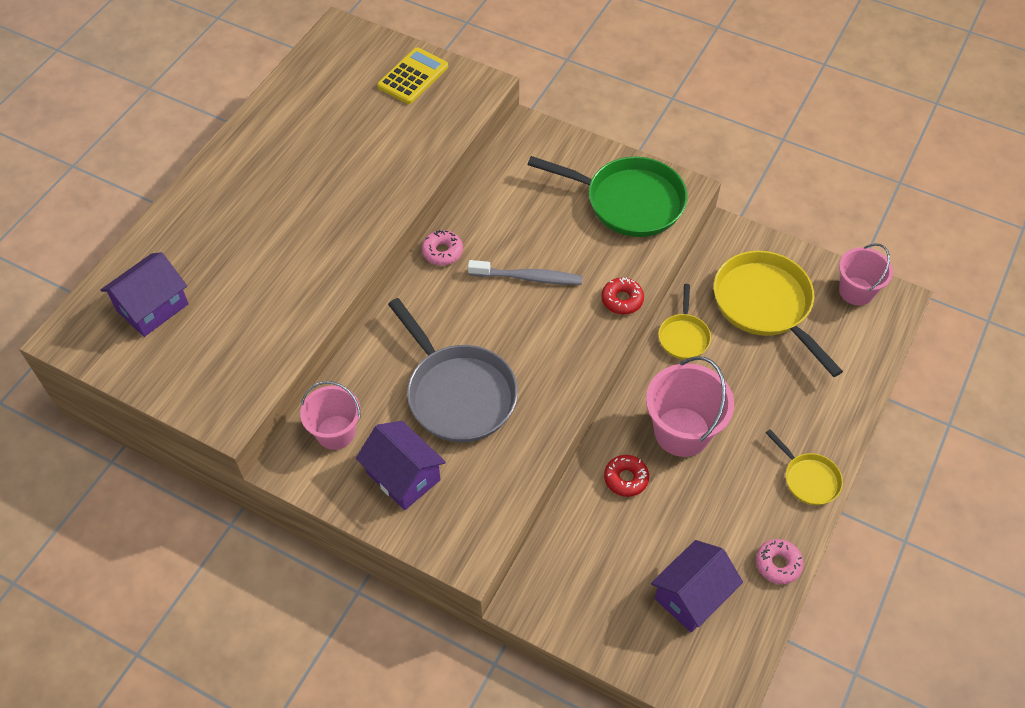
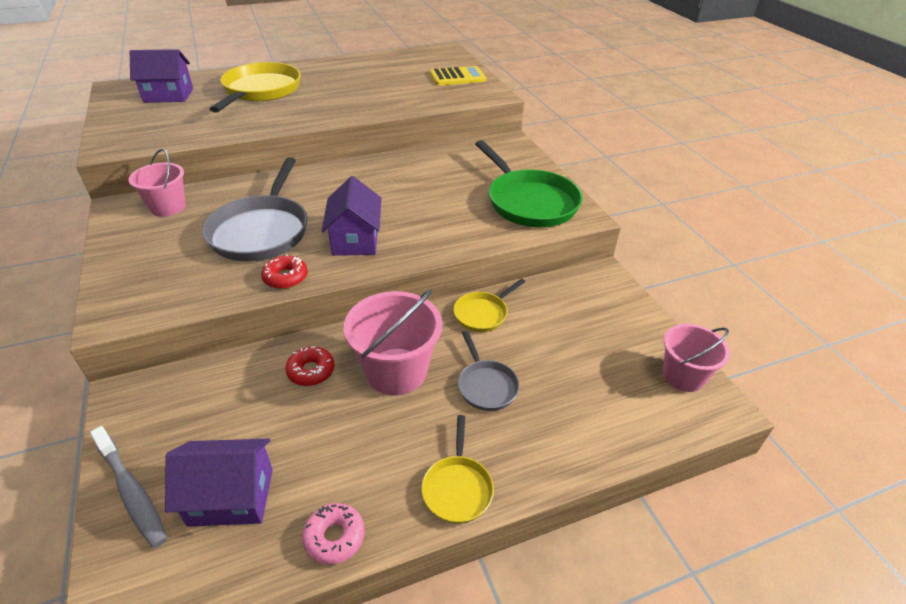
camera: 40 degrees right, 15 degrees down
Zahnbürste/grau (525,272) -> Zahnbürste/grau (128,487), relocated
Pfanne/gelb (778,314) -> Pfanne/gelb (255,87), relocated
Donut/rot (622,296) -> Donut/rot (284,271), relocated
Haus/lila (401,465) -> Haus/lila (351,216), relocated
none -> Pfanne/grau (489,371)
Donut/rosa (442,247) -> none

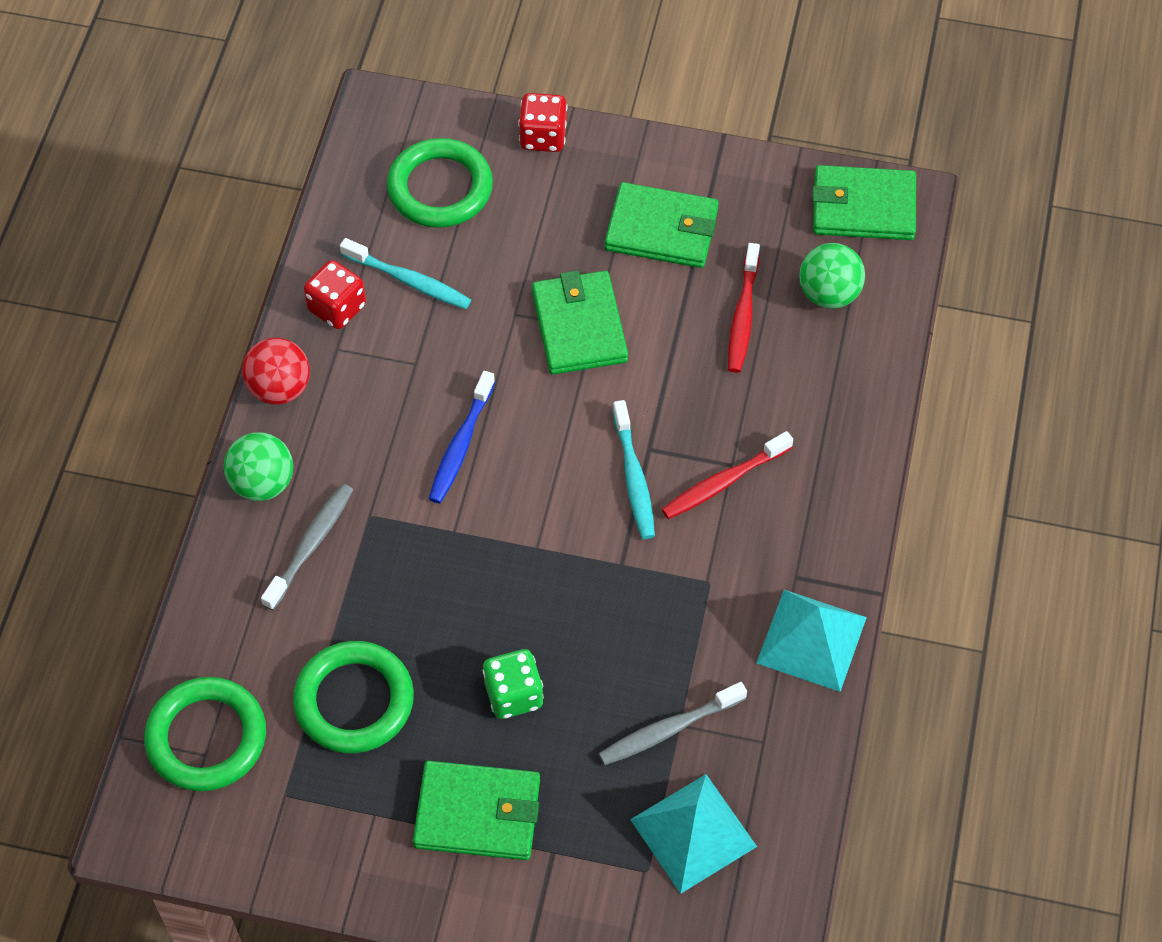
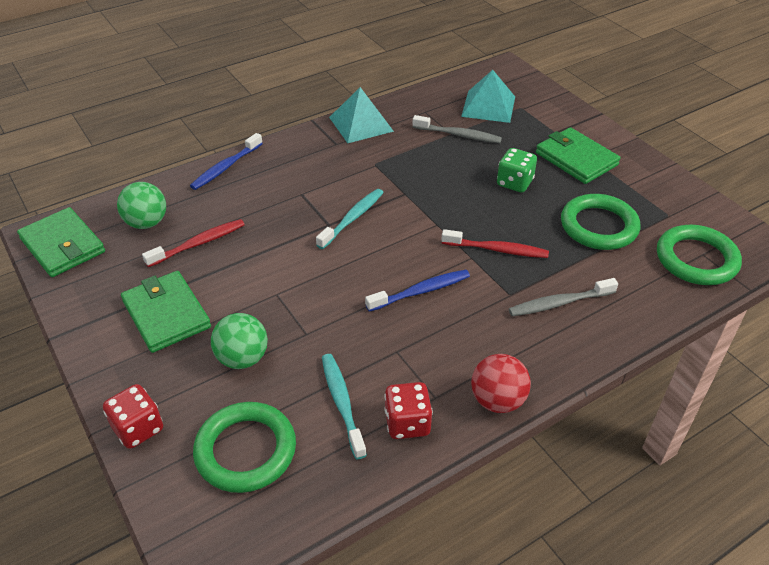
camera: 135 degrees left, 15 degrees down
none -> Zahnbürste/blau (226,161)
Ball/grün (258,466) -> Ball/grün (239,341), relocated
Zahnbürste/rot (727,475) -> Zahnbürste/rot (495,243), relocated
Geldbörse/grün (580,322) -> none

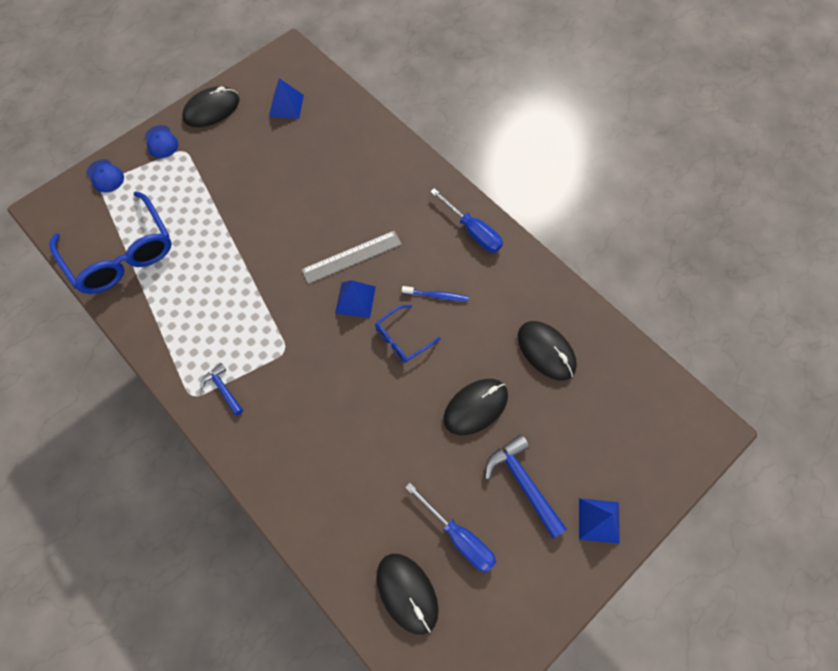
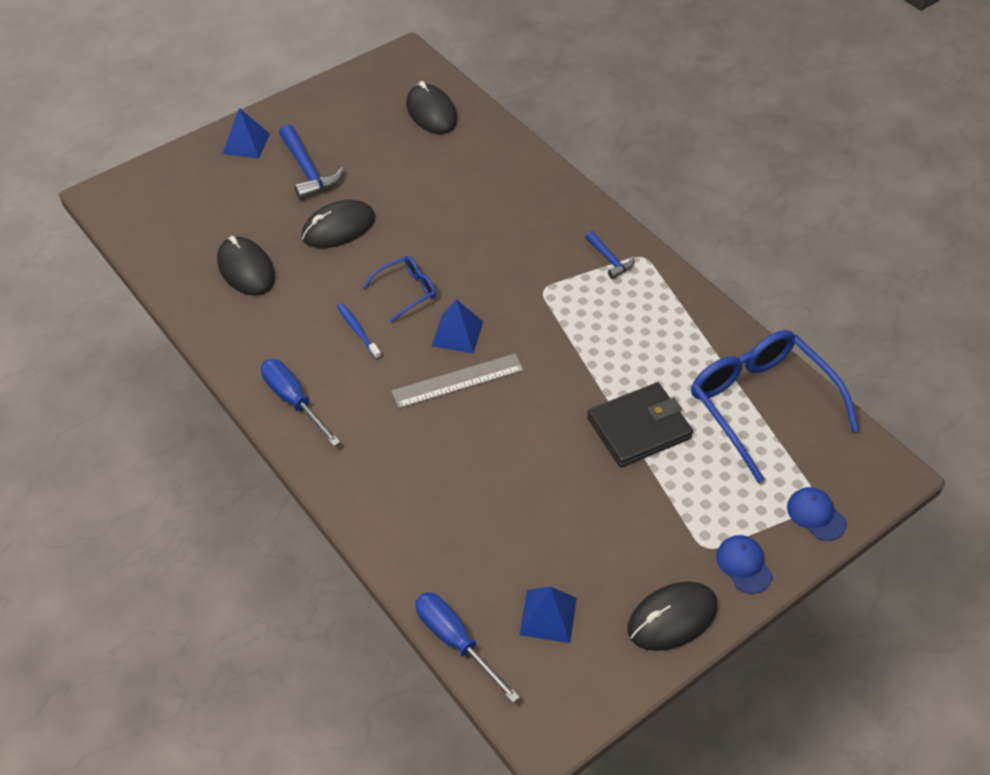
camera: 175 degrees left, 15 degrees down
Zahnbürste/blau (435,293) -> Zahnbürste/blau (359,331), 45 degrees clockwise
Schraubenzieher/blau (450,528) -> Schraubenzieher/blau (467,647), relocated
none -> Geldbörse/schwarz (640,424)

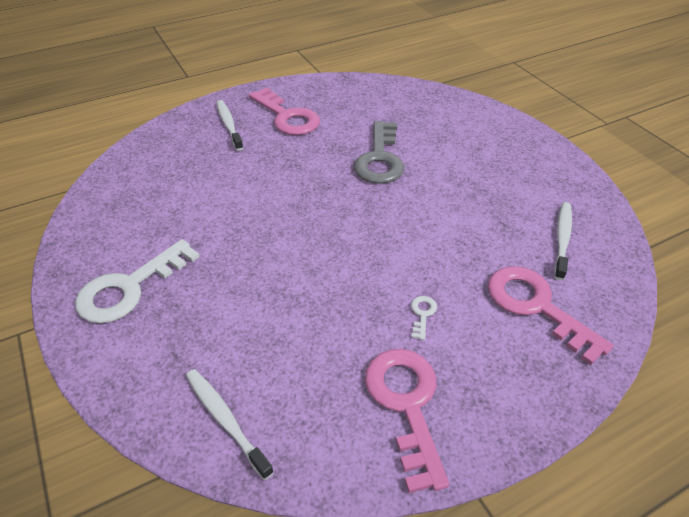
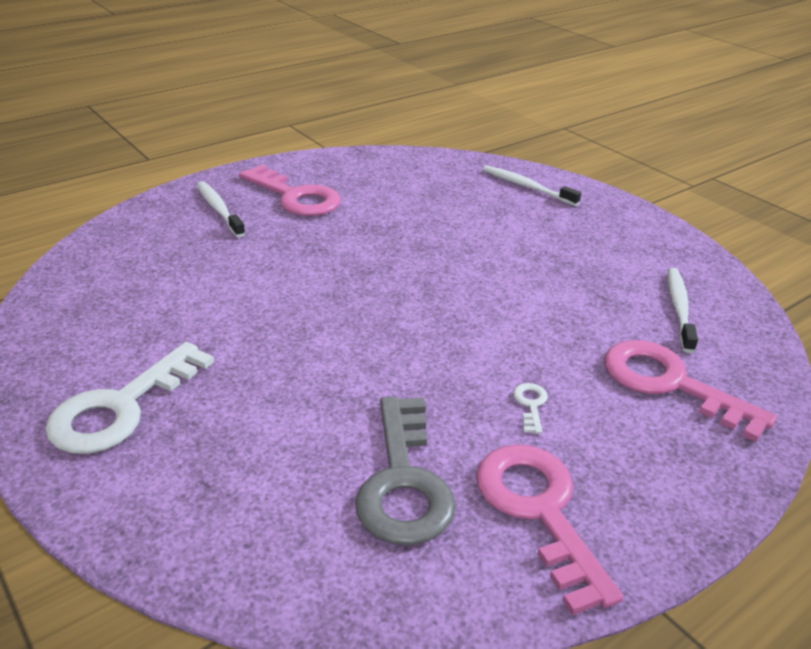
camera: 10 degrees left, 10 degrees down
Schlüssel/grau (379,152) -> Schlüssel/grau (405,470), relocated
Zahnbürste/weiß (230,424) -> Zahnbürste/weiß (532,185), relocated

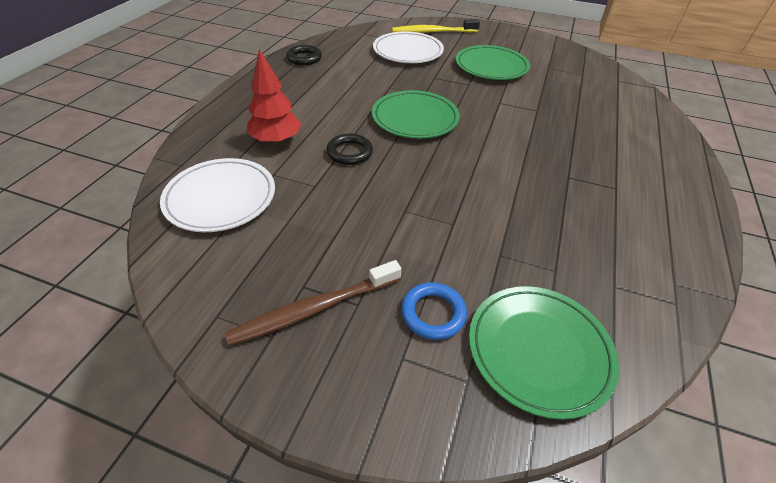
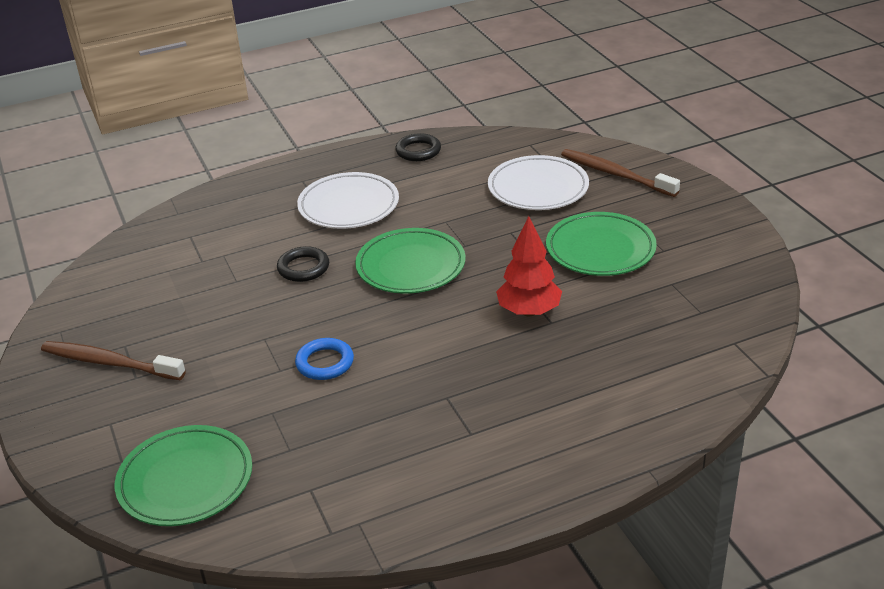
camera: 50 degrees right, 10 degrees down
Ring/blau (434,311) -> Ring/blau (324,359), relocated
Teller/weiß (217,195) -> Teller/weiß (348,200), relocated
Baum/rot (274,97) -> Baum/rot (529,266), relocated
Zahnbürste/gelb (436,26) -> Zahnbürste/braun (620,173)

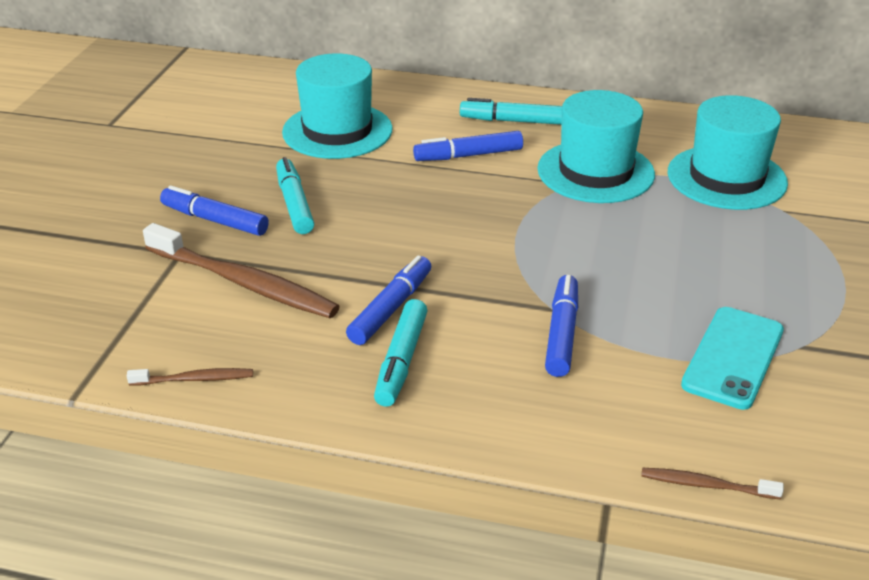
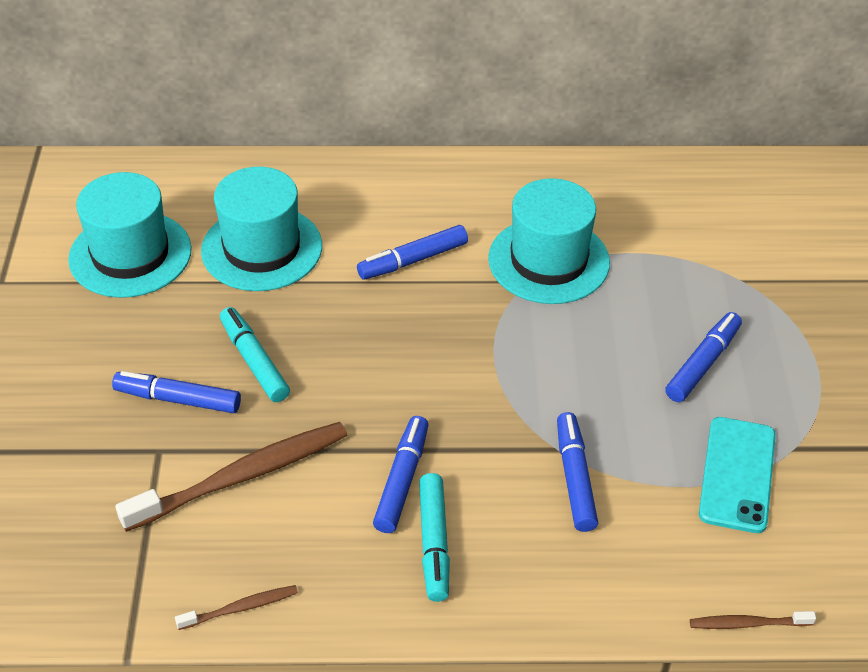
camera: 15 degrees left, 10 degrees up
Hut/türkis (728,152) -> Hut/türkis (130,235), relocated
Zahnbürste/braun (241,270) -> Zahnbürste/braun (231,477), 45 degrees counterclockwise
none -> Filzstift/blau (703,357)
Filzstift/türkis (511,111) -> none

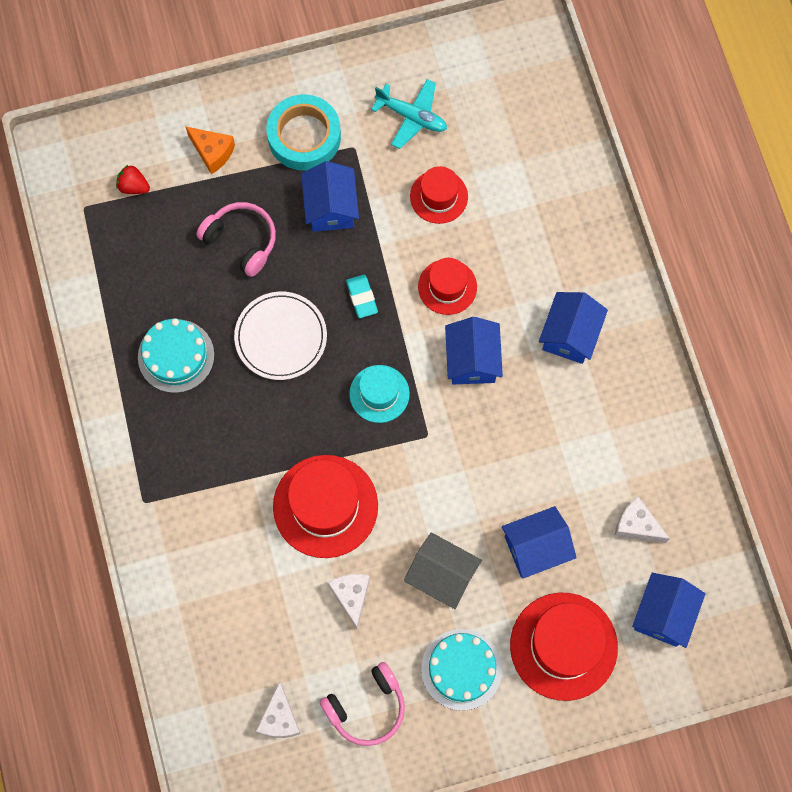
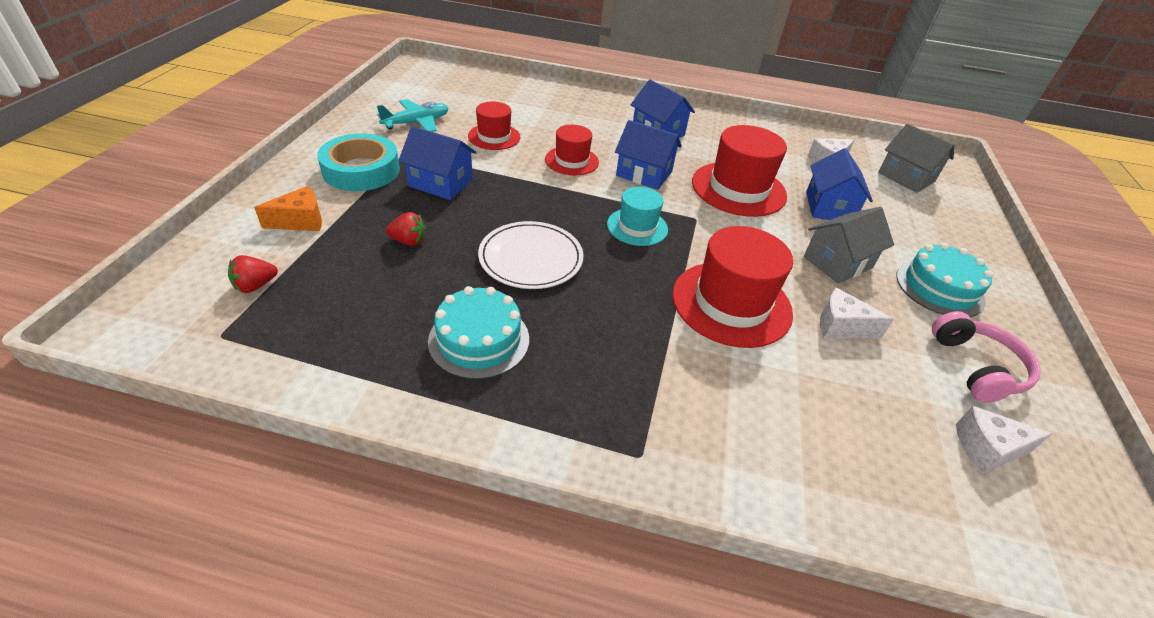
camera: 65 degrees left, 30 degrees down
Kopfhörer/rosa (236,239) -> Erdbeere/rot (405,229)
Hut/rot (564,647) -> Hut/rot (739,171), relocated
Haus/blau (668,610) -> Haus/grau (916,158)
Käse/weiß (278,710) -> Käse/weiß (1004,440), 150 degrees clockwise
Radiergummi/türkis (362,296) -> none

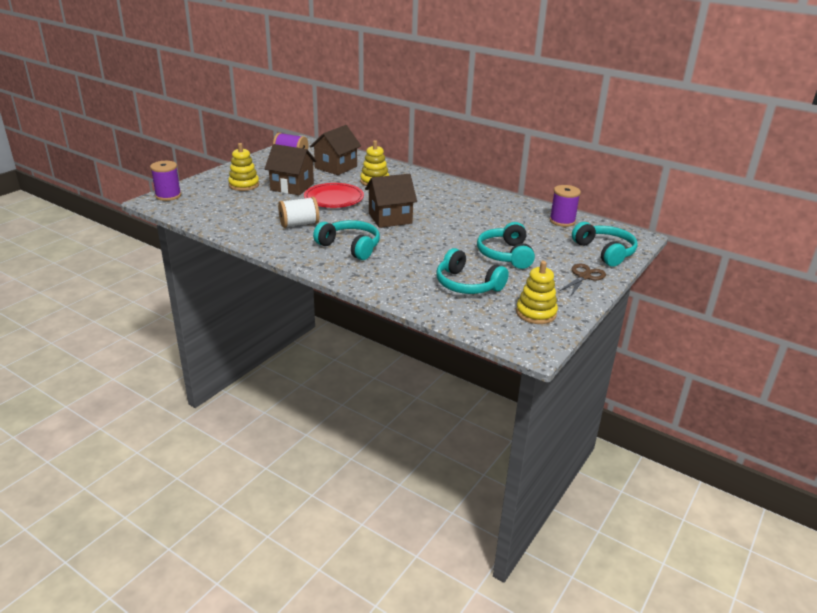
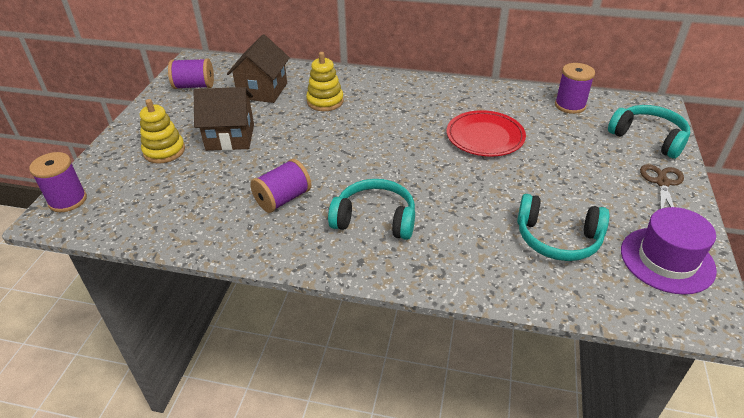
camera: 20 degrees left, 10 degrees up
Garnrolle/weiß (298,212) -> Garnrolle/lila (280,186)
Teller/rot (334,195) -> Teller/rot (486,133), relocated
Stapelspielzeug/gelb (537,292) -> Hut/lila (669,251)
Haus/braun (391,200) -> none
Kopfhörer/türkis (506,245) -> none

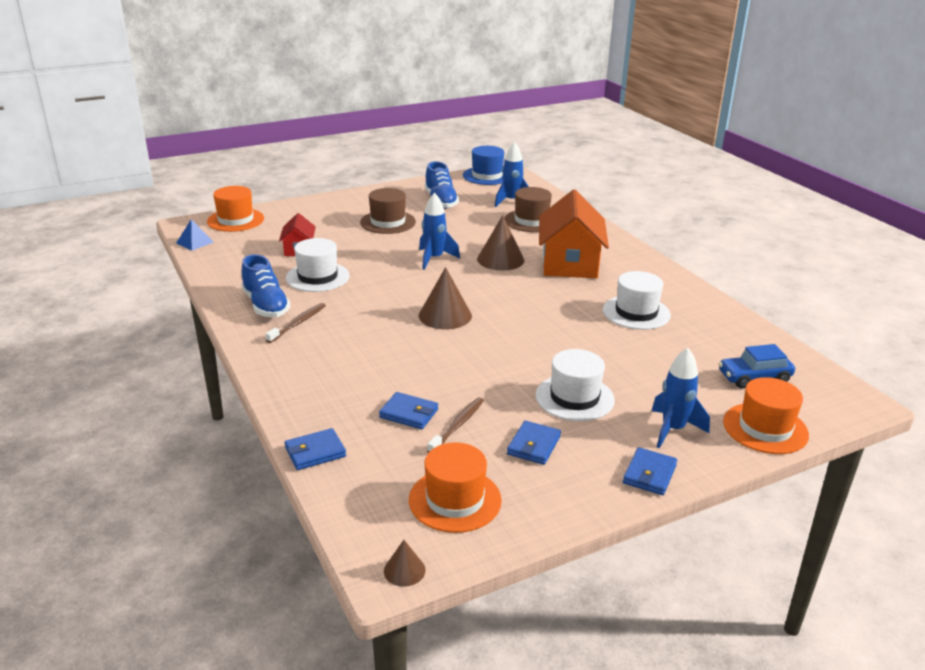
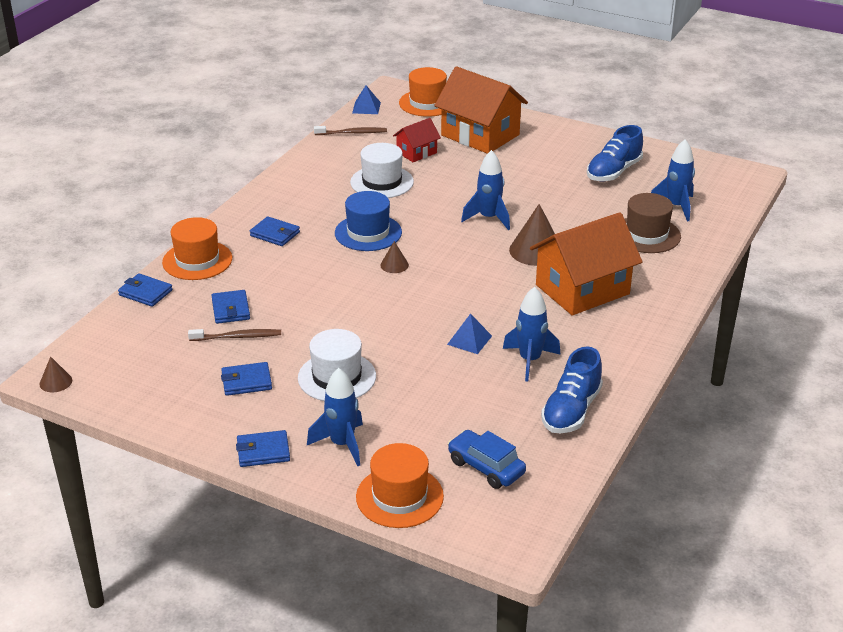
camera: 55 degrees right, 5 degrees up
Hut/orange (455,488) -> Hut/orange (197,248), relocated
none -> Geldbörse/blau (275,231)
Zahnbürste/braun (295,323) -> Zahnbürste/braun (350,130), relocated
Hut/blau (483,165) -> Hut/blau (368,221), relocated
Kegel/braun (445,298) -> Kegel/braun (394,257), x0.52
none -> Haus/orange (481,110)
none -> Pyramide/blau (469,333)
Hut/weiß (637,300) -> Rakete/blau (532,334)
Schuh/blau (265,285) -> Schuh/blau (572,389), relocated
Hut/braun (388,211) -> none

